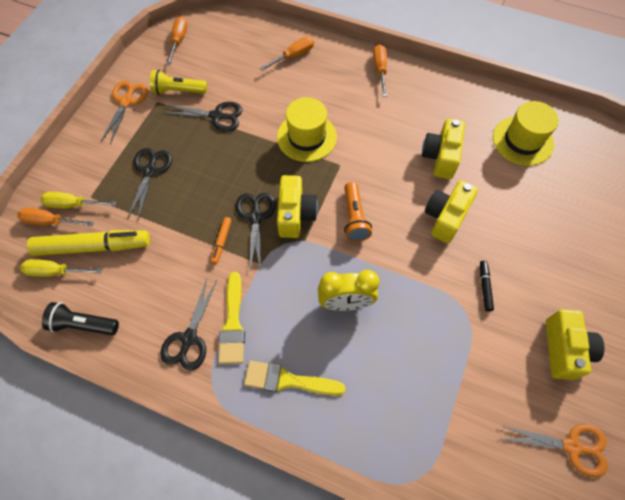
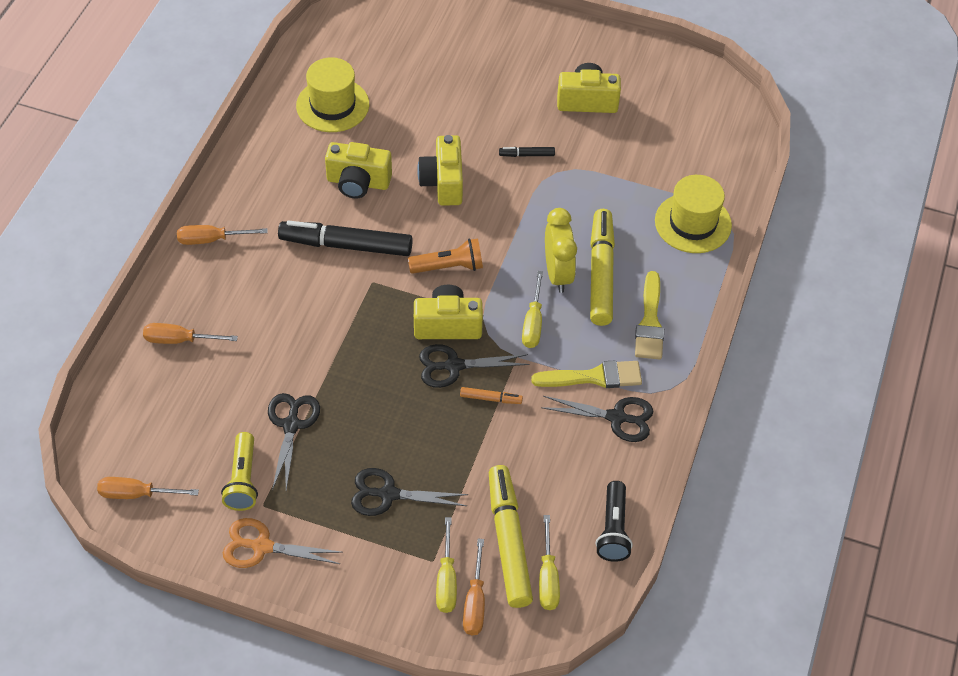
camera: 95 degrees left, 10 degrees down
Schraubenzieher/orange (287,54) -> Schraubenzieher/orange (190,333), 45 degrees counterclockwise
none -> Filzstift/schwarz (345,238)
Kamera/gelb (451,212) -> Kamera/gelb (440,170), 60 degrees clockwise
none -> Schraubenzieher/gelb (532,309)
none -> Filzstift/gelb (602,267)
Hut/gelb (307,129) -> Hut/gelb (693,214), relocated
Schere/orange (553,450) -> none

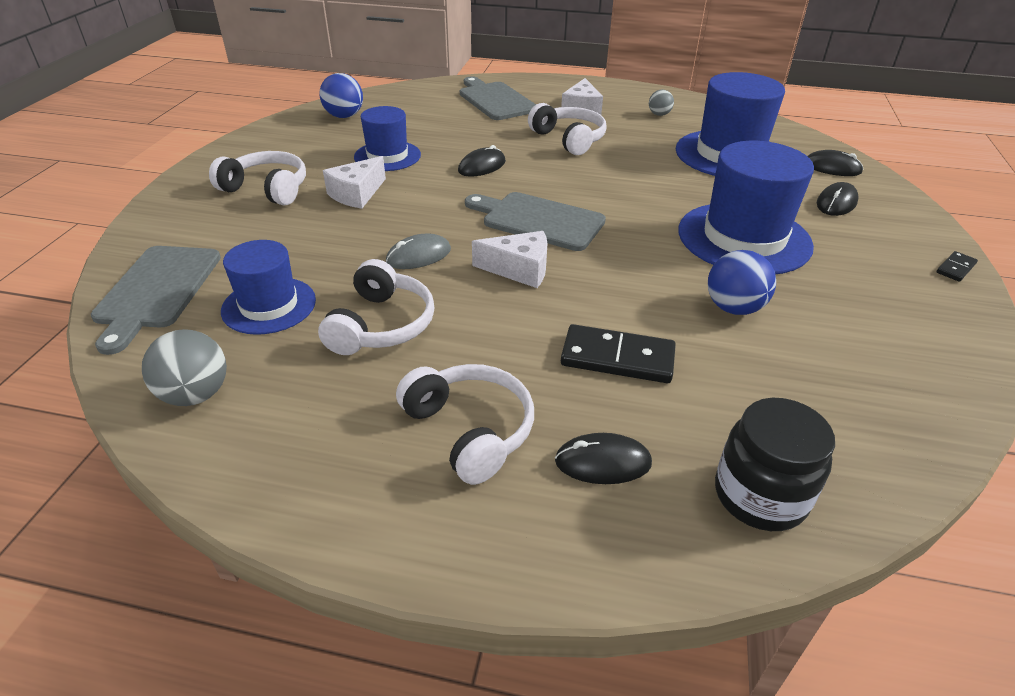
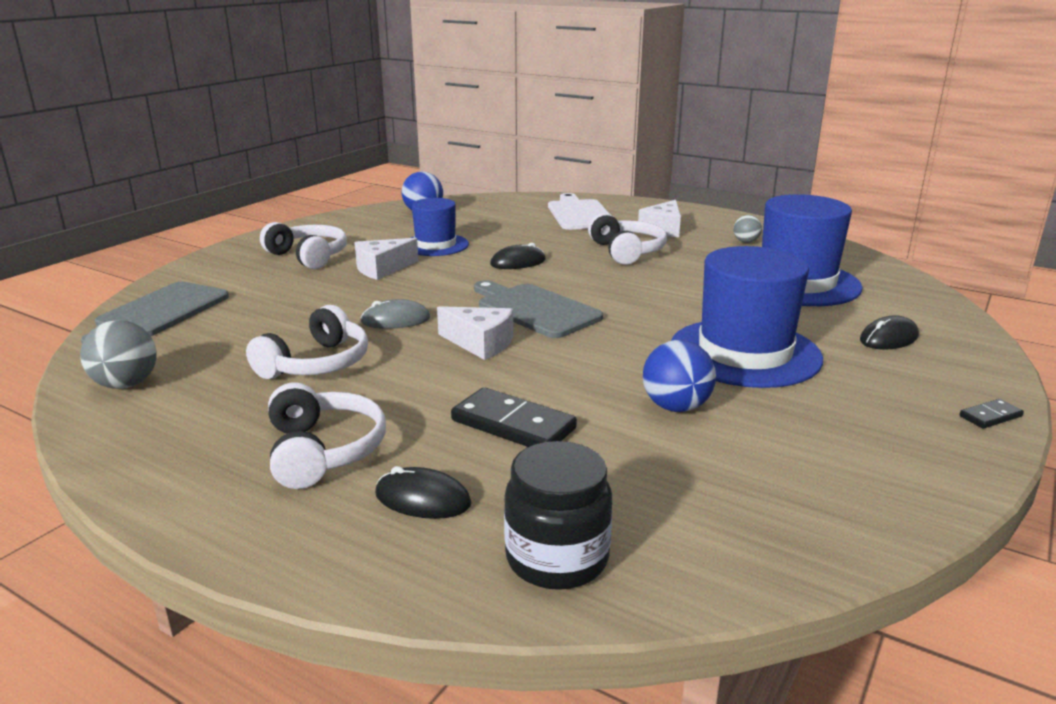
camera: 20 degrees right, 15 degrees down
Schneidebrett/grau (498,98) -> Schneidebrett/weiß (578,211)
Hut/blau (268,287) -> none
Computermaus/schwarz (836,163) -> none

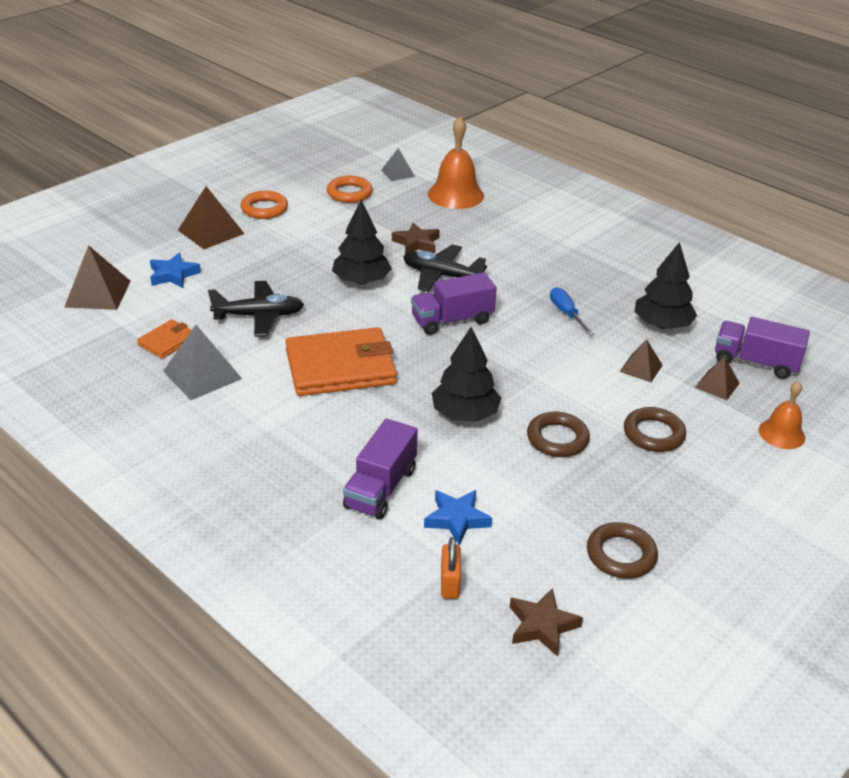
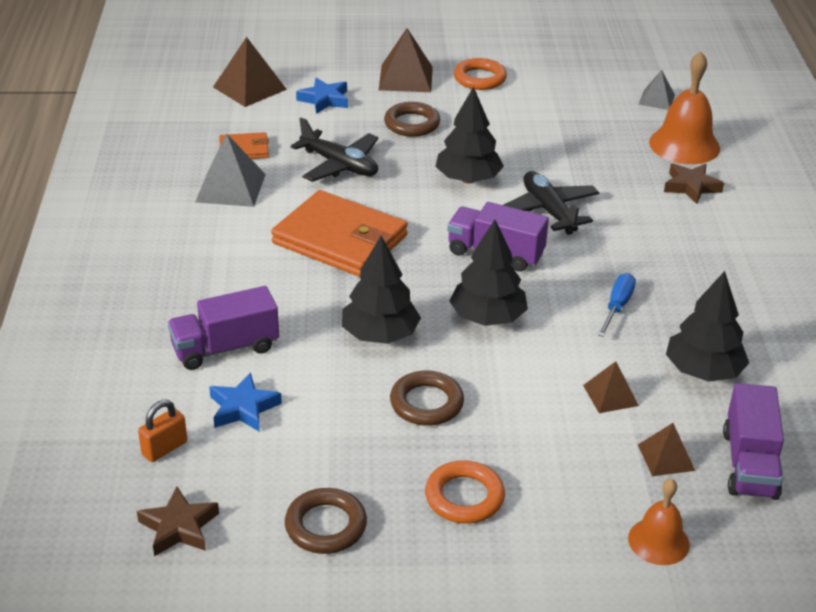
camera: 45 degrees right, 0 degrees up
Ring/braun (655,429) -> Ring/braun (412,119), relocated
Ring/orange (350,189) -> Ring/orange (465,492), relocated
none -> Baum/schwarz (488,272)
Stern/braun (415,238) -> Stern/braun (694,183), relocated
Lastwagen/lila (762,348) -> Lastwagen/lila (753,441), 150 degrees counterclockwise

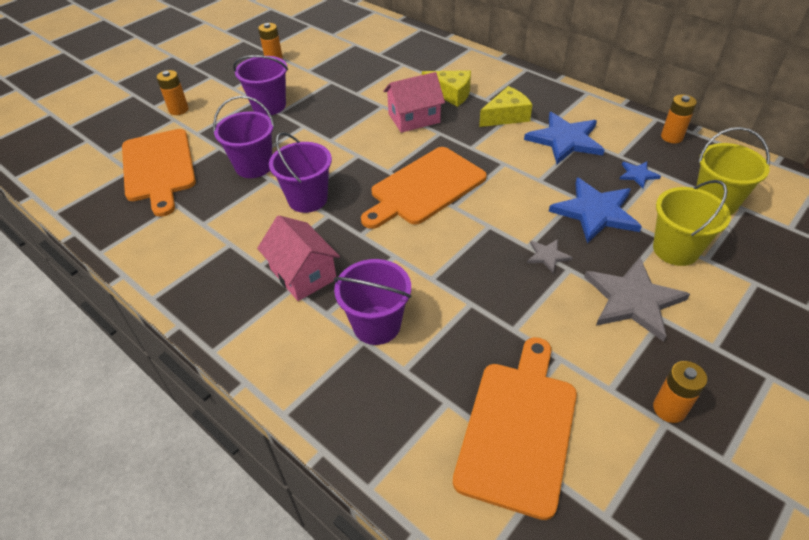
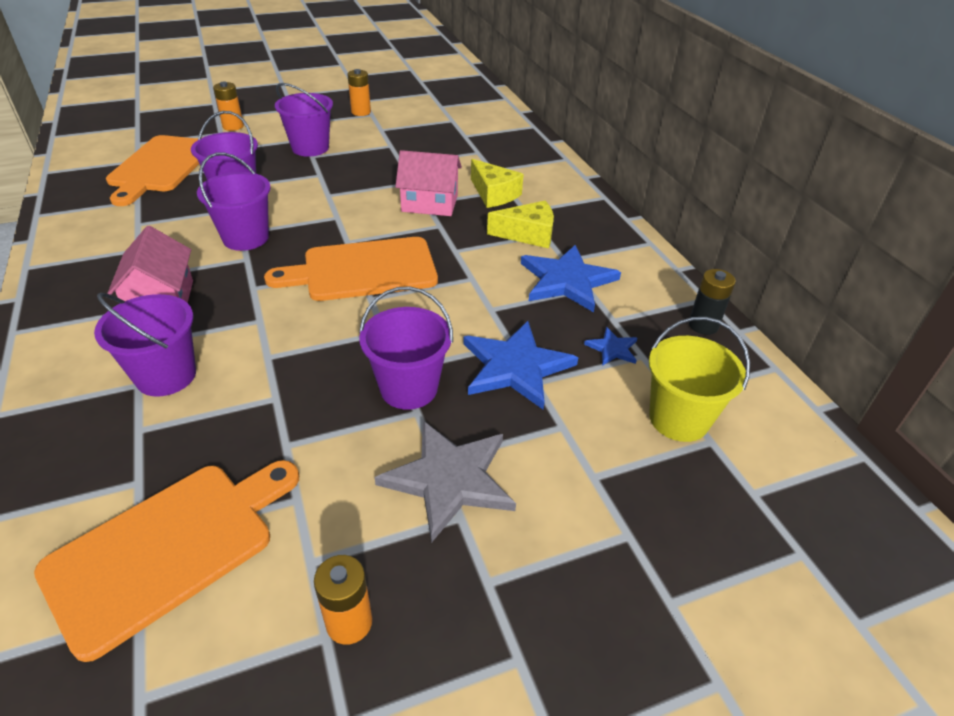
camera: 25 degrees right, 5 degrees down
Stern/grau (550,256) -> Eimer/lila (406,348)
Batterie/orange (679,118) -> Batterie/schwarz (712,302)
Eimer/gelb (692,223) -> none

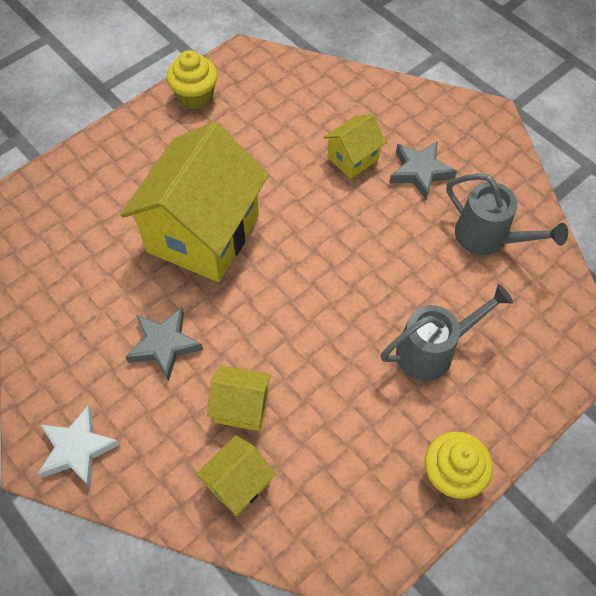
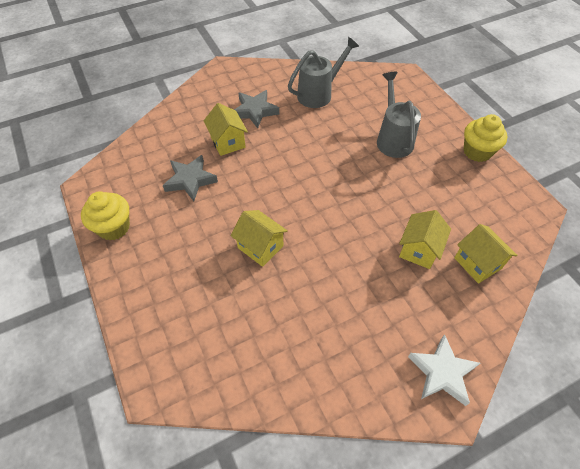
camera: 75 degrees left, 5 degrees down
Stern/grau (164,344) -> Stern/grau (190,178), relocated
Haus/gelb (194,202) -> Haus/gelb (259,238), x0.46

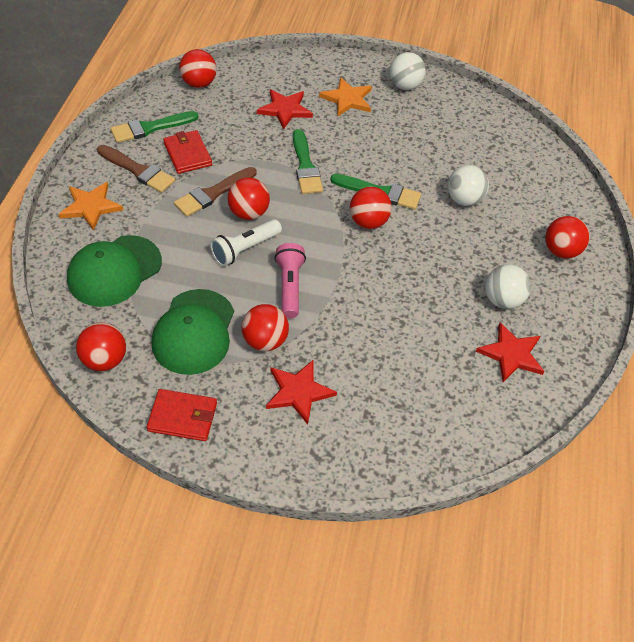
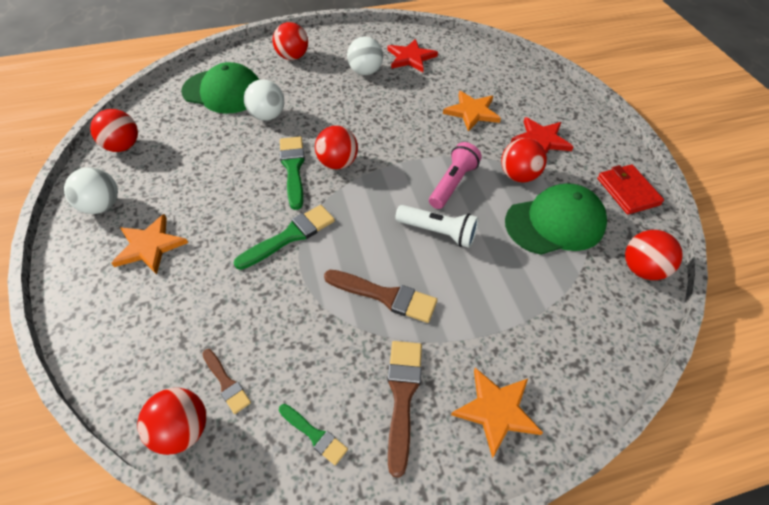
camera: 115 degrees left, 0 degrees up
Ball/rot (249,198) -> Ball/rot (114,130), relocated
Kappe/grün (114,271) -> Kappe/grün (220,88), relocated
none -> Pinsel/braun (227,381)
Pinsel/grün (154,127) -> Pinsel/grün (313,434), x0.60
Taschenlampe/rosa (290,280) -> Taschenlampe/rosa (455,175), 150 degrees clockwise
none -> Stern/orange (472,111)
Geldbörse/rot (187,152) -> none
Stern/rot (285,109) -> none

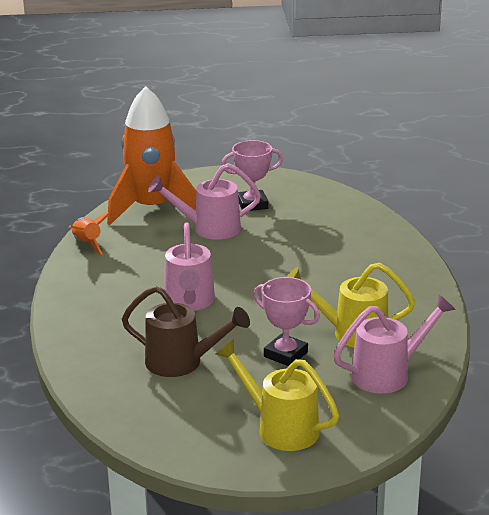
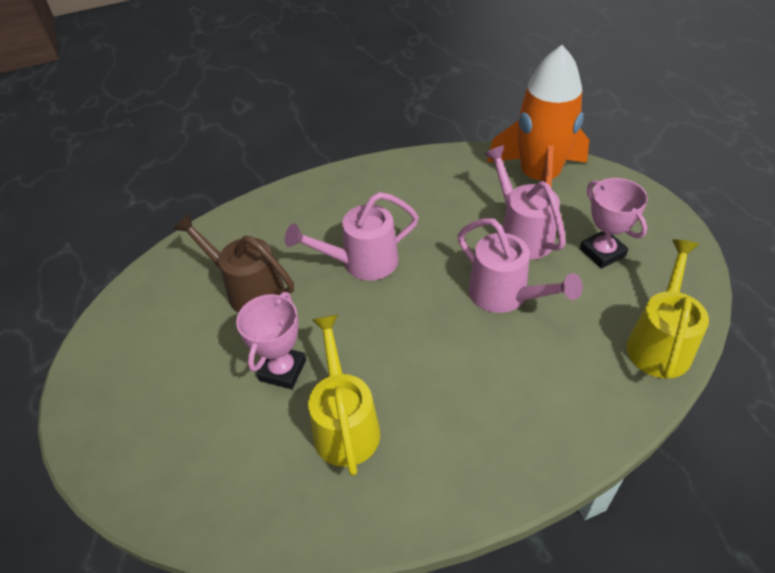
camera: 75 degrees right, 20 degrees up
Gießkanne/braun (186,331) -> Gießkanne/braun (233,263), 120 degrees clockwise
Gießkanne/rosa (395,344) -> Gießkanne/rosa (520,265), relocated
Gießkanne/gelb (277,395) -> Gießkanne/gelb (668,309), relocated
Rakete/orange (90,233) -> none

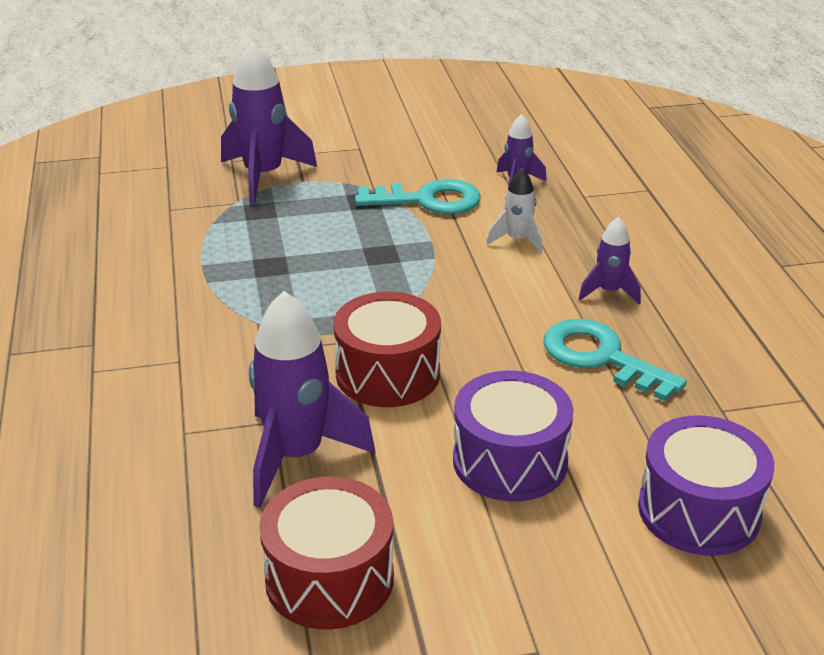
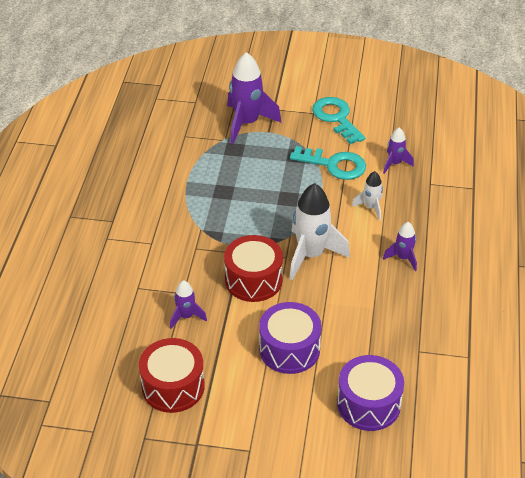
camera: 20 degrees right, 10 degrees up
Rakete/lila (312,399) -> Rakete/lila (188,304), x0.53
none -> Rakete/weiß (319,231)
Schlüssel/türkis (615,360) -> Schlüssel/türkis (338,120), relocated

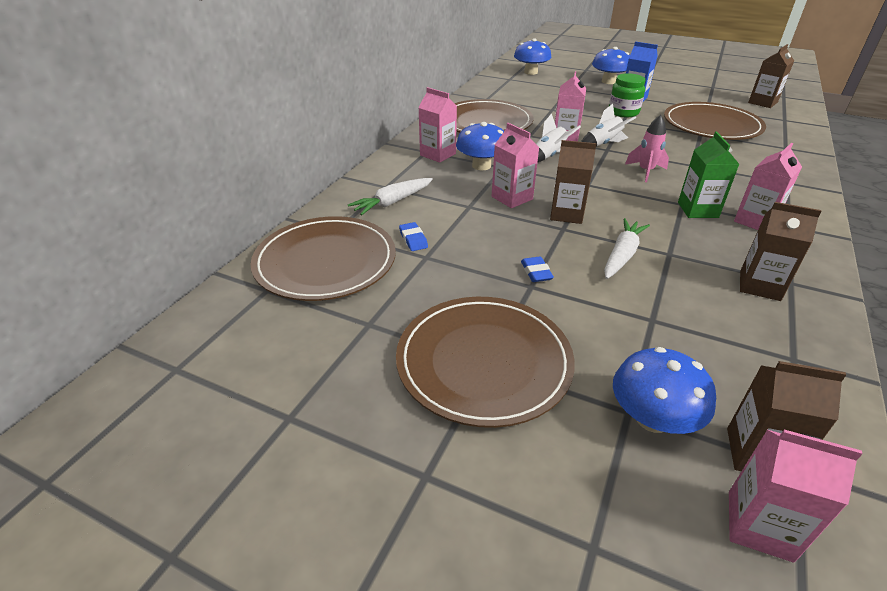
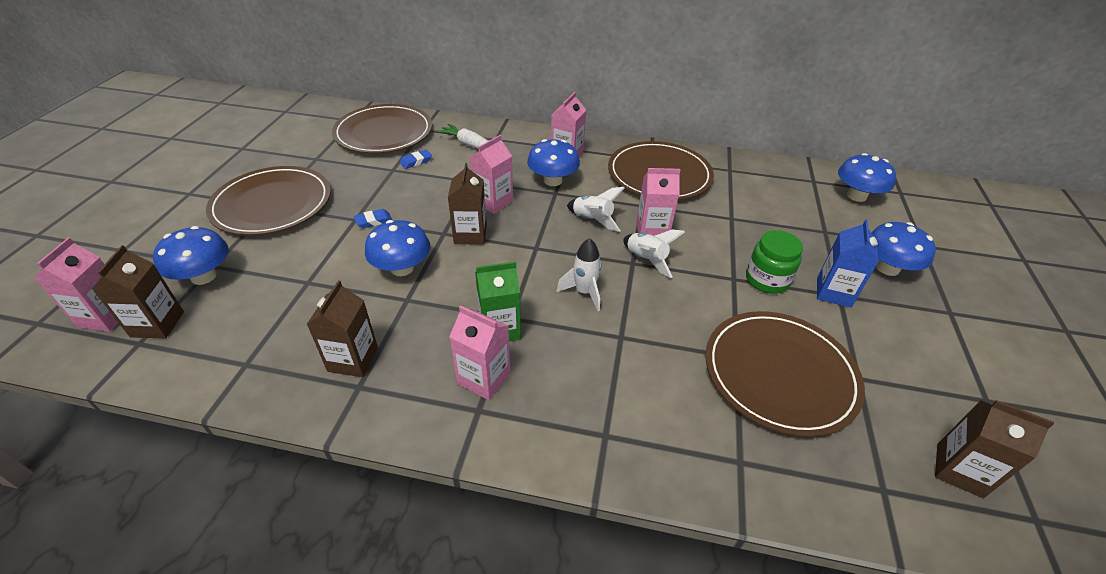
camera: 75 degrees right, 5 degrees up
Karotte/weiß (627,248) -> Pilz/blau (397,248)
Rakete/rosa (647,148) -> Rakete/weiß (579,274)

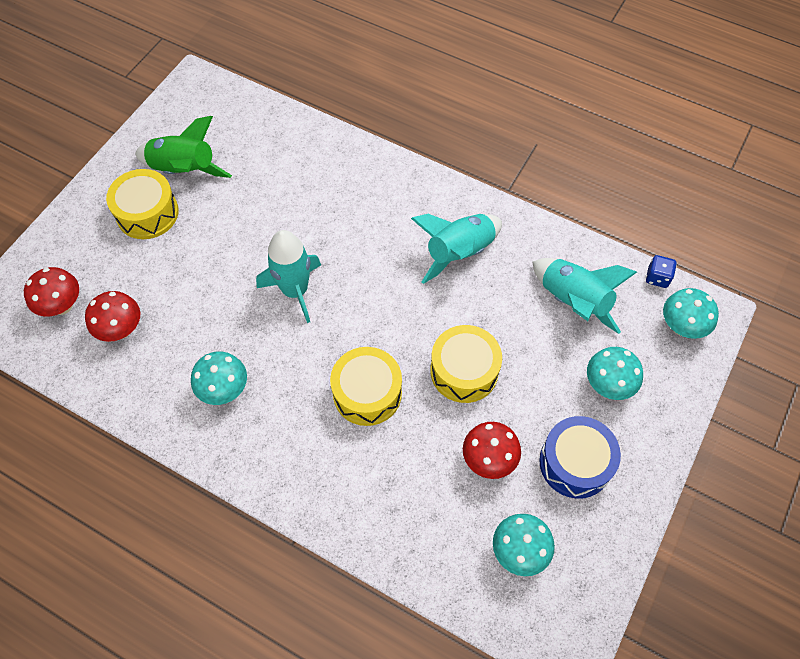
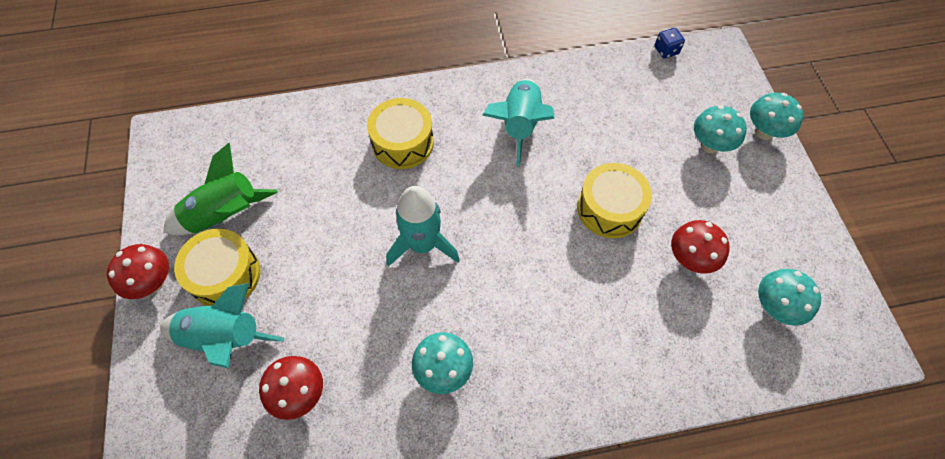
camera: 40 degrees left, 0 degrees up
Pilz/rot (51,292) -> Pilz/rot (138,271), relocated
Rakete/türkis (585,296) -> Rakete/türkis (222,325), relocated
Trommel/gelb (366,386) -> Trommel/gelb (400,133), relocated
Pilz/türkis (691,313) -> Pilz/türkis (777,116), relocated
Trommel/blau (580,457) -> none

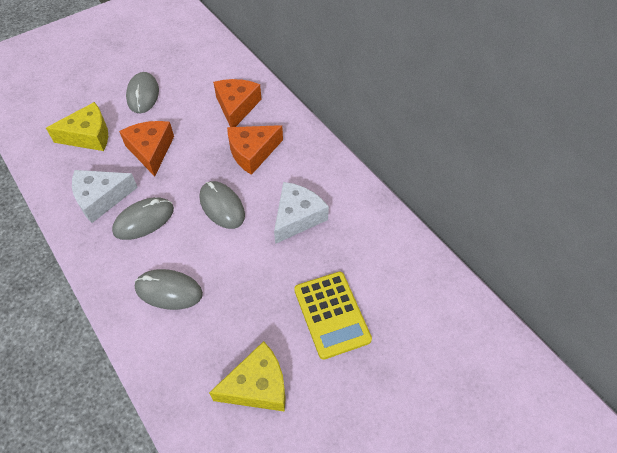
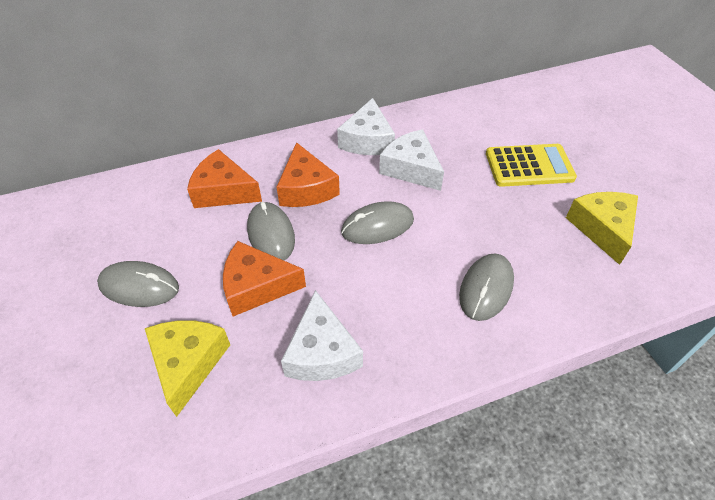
camera: 75 degrees left, 5 degrees down
Computermaus/grau (143,218) -> Computermaus/grau (271,231), relocated
none -> Käse/weiß (366,126)

